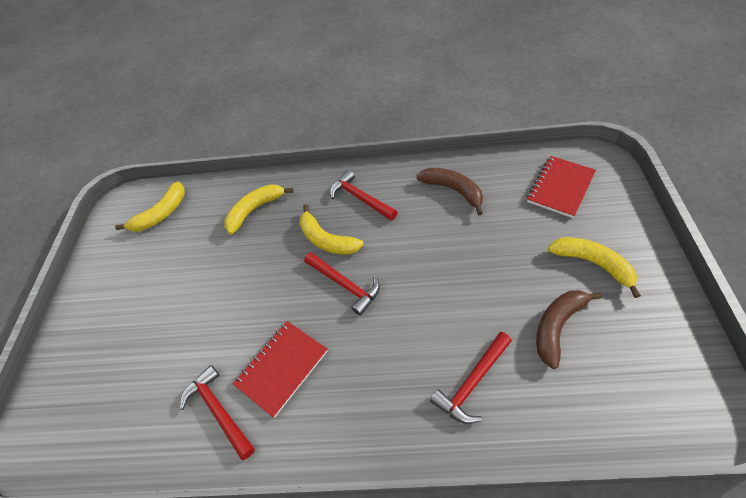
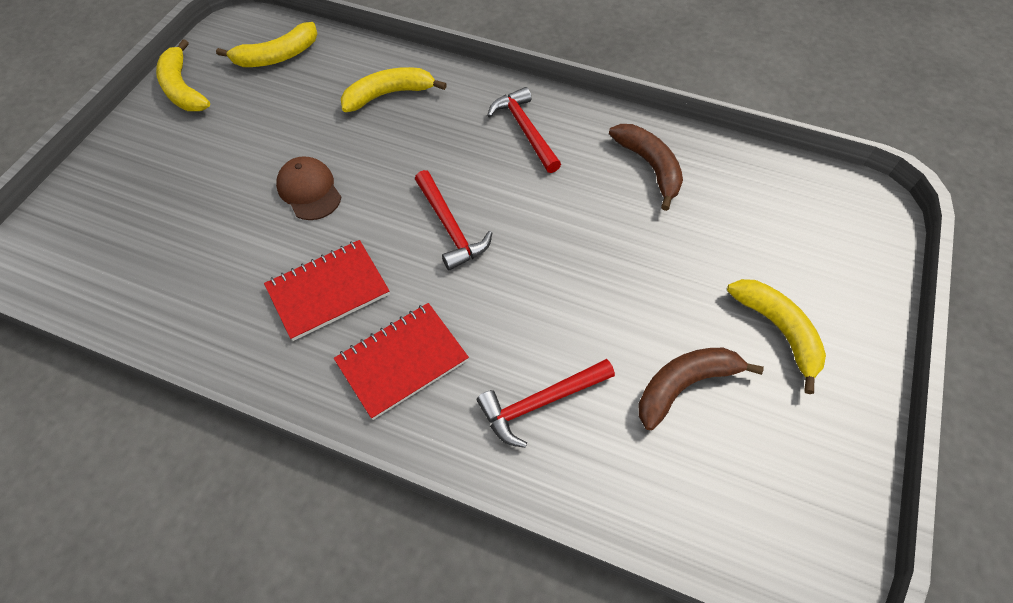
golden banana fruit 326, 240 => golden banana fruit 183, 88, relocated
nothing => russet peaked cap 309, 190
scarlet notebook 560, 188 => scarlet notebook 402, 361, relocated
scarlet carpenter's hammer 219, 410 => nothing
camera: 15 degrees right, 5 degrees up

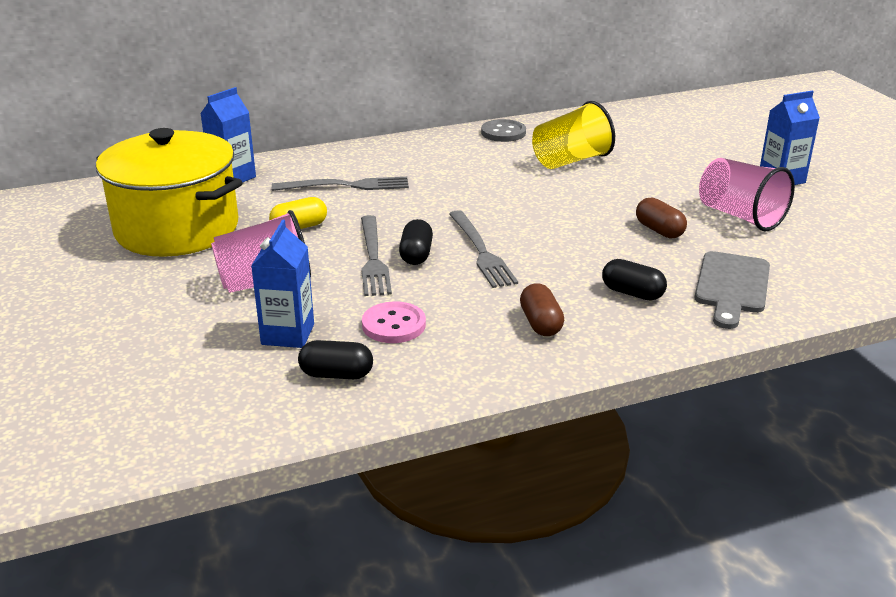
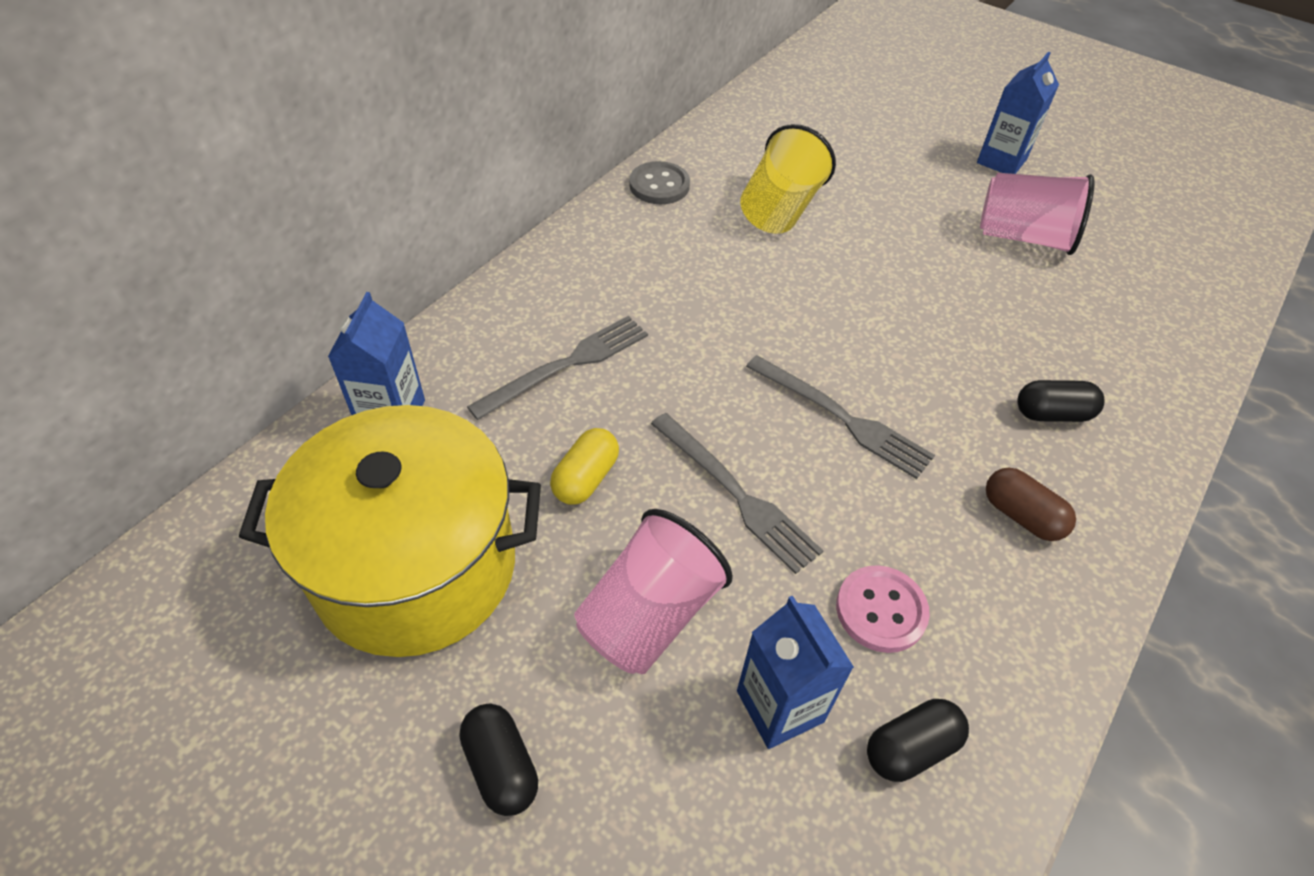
ebony pill 416, 255 => ebony pill 501, 766, relocated
russet pill 659, 230 => nothing
grey bread board 731, 286 => nothing
camera: 35 degrees left, 20 degrees up

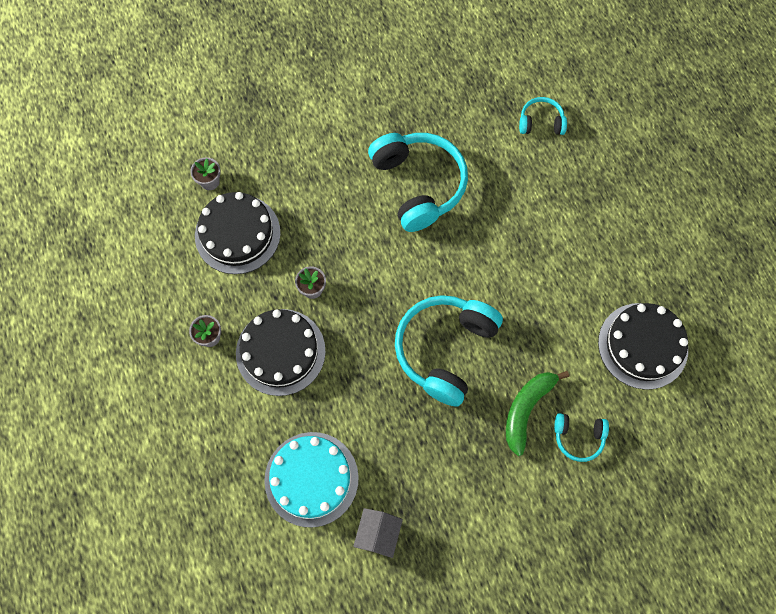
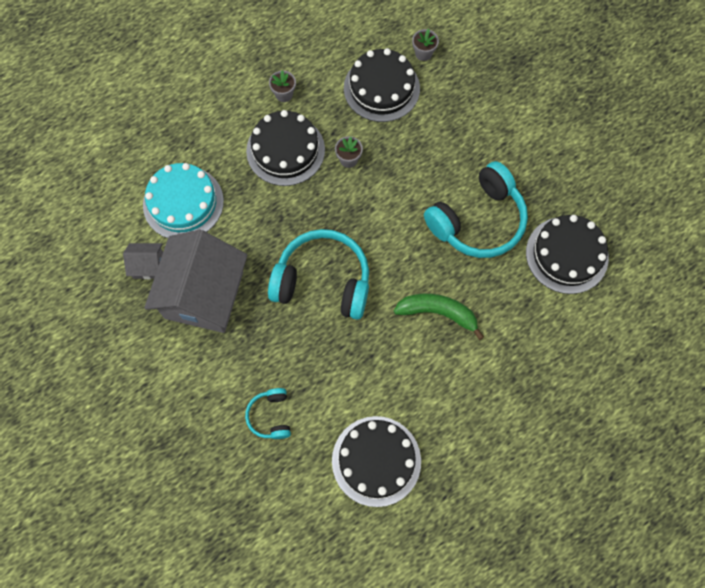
nothing => grey cottage 204, 295
leaf-green banana fruit 526, 409 => leaf-green banana fruit 438, 313, relocated
nothing => ebony cake 567, 255
aqua over-ear headphones 541, 122 => nothing
camera: 75 degrees right, 0 degrees up

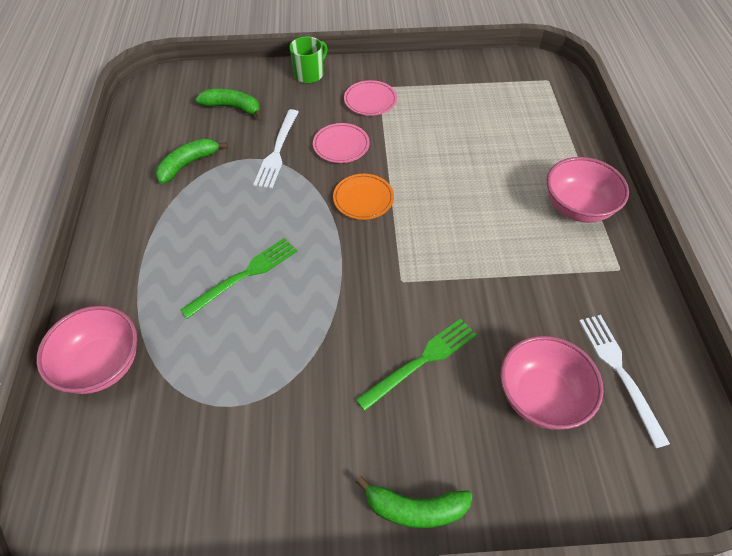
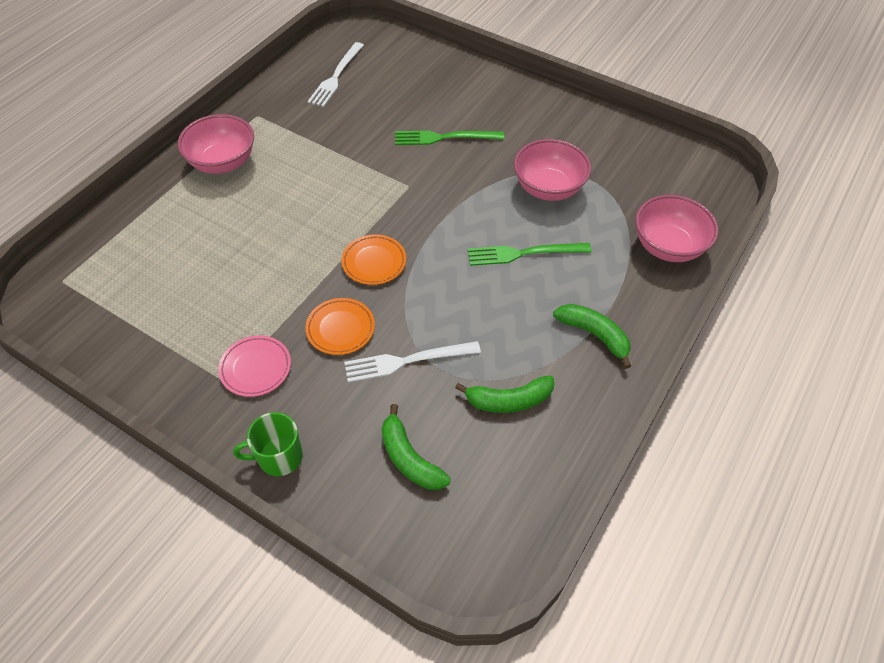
rose-pink plate 341, 146 => orange plate 340, 328
snow-white dinner fork 277, 151 => snow-white dinner fork 407, 361, 150 degrees counterclockwise
rose-pink serving bowl 541, 396 => rose-pink serving bowl 548, 188, relocated
leaf-green banana fruit 415, 509 => leaf-green banana fruit 594, 335, relocated
camera: 145 degrees left, 0 degrees up

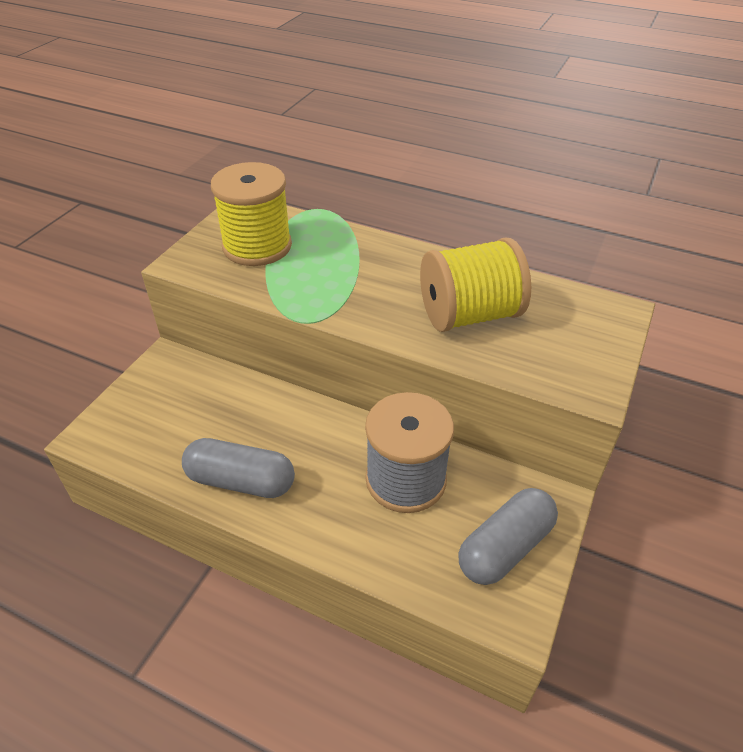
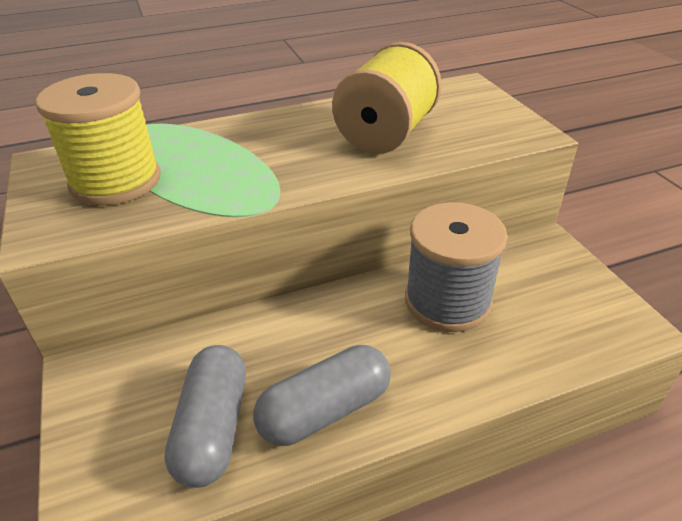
grey pill 505, 547 => grey pill 212, 428, relocated
camera: 45 degrees left, 5 degrees down

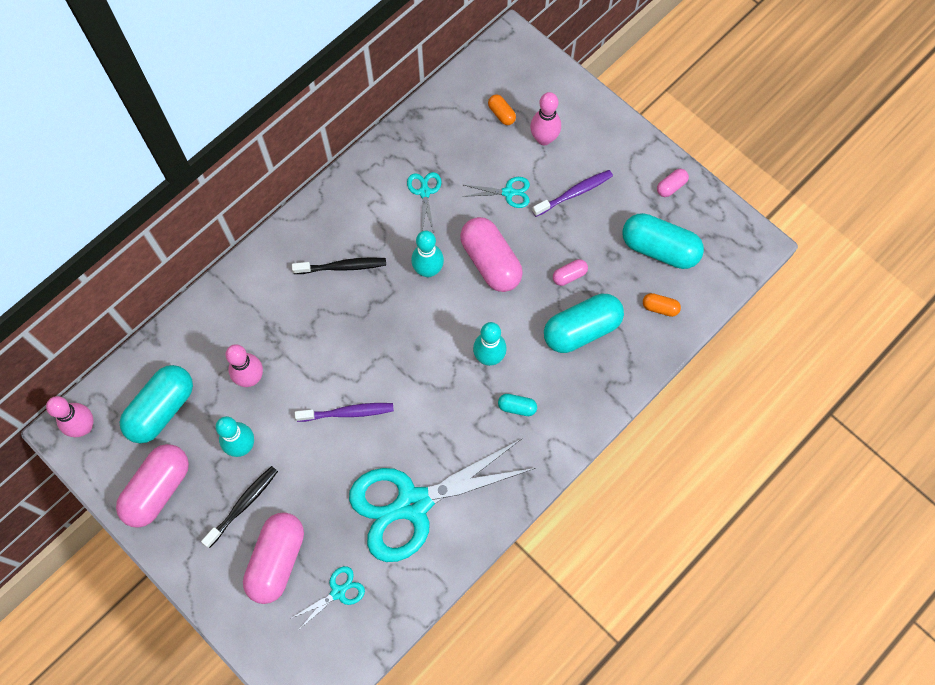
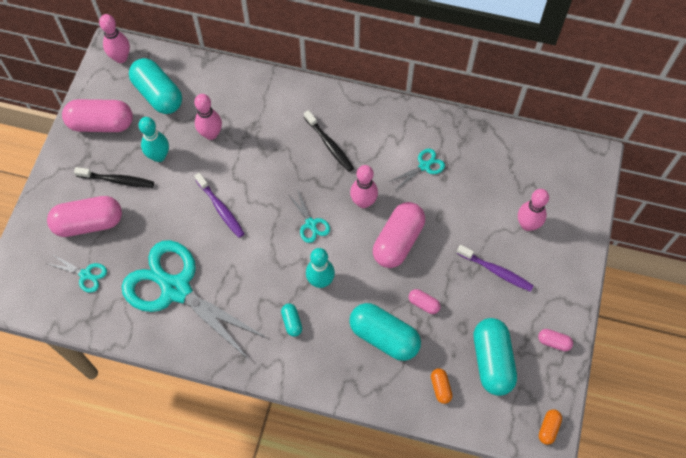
aqua pill 162, 409 => aqua pill 158, 94, 45 degrees clockwise
aqua shears 508, 192 => aqua shears 311, 224, relocated
aqua tenpin 428, 270 => rose-pink tenpin 363, 202
orange pill 501, 114 => orange pill 548, 428, relocated
camera: 60 degrees right, 5 degrees down

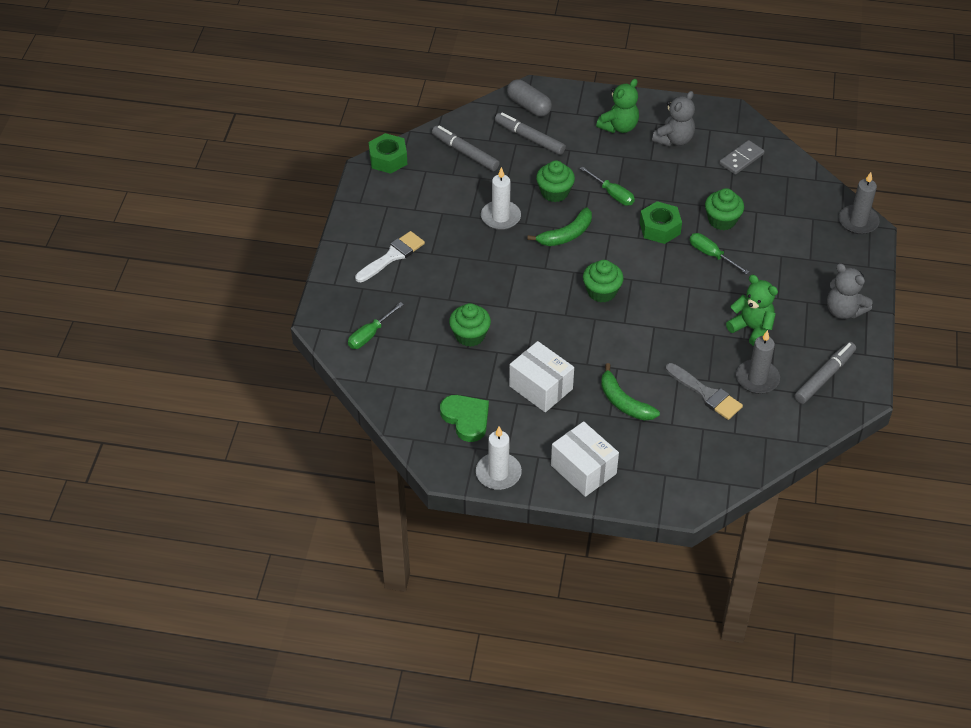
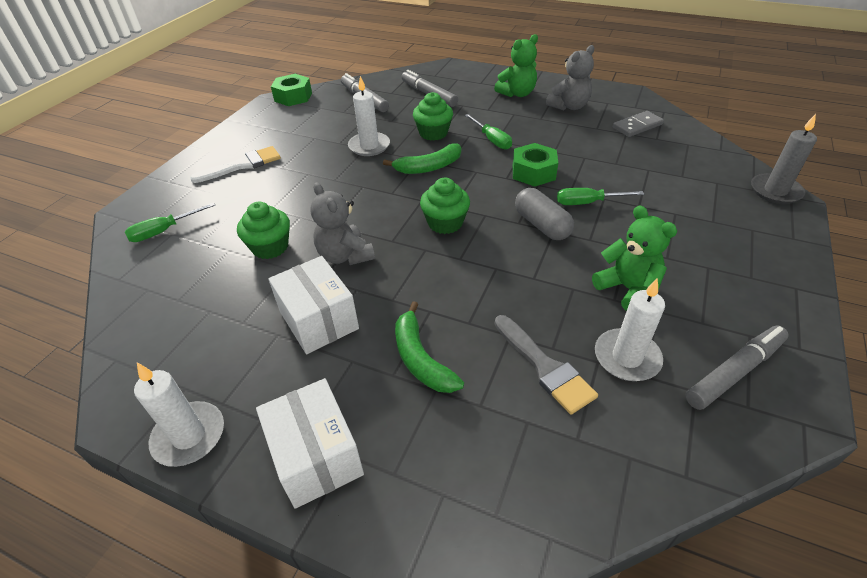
grey teddy 843, 311 => grey teddy 345, 256, relocated
grey pill 529, 106 => grey pill 541, 225, relocated
leaf-green screwdriver 711, 255 => leaf-green screwdriver 587, 203, 60 degrees counterclockwise
grey pillar candle 757, 378 => snow-white pillar candle 627, 357
leaf-green heart shape 466, 419 => nothing
leaf-green muffin 722, 220 => nothing
camera: 15 degrees right, 5 degrees down

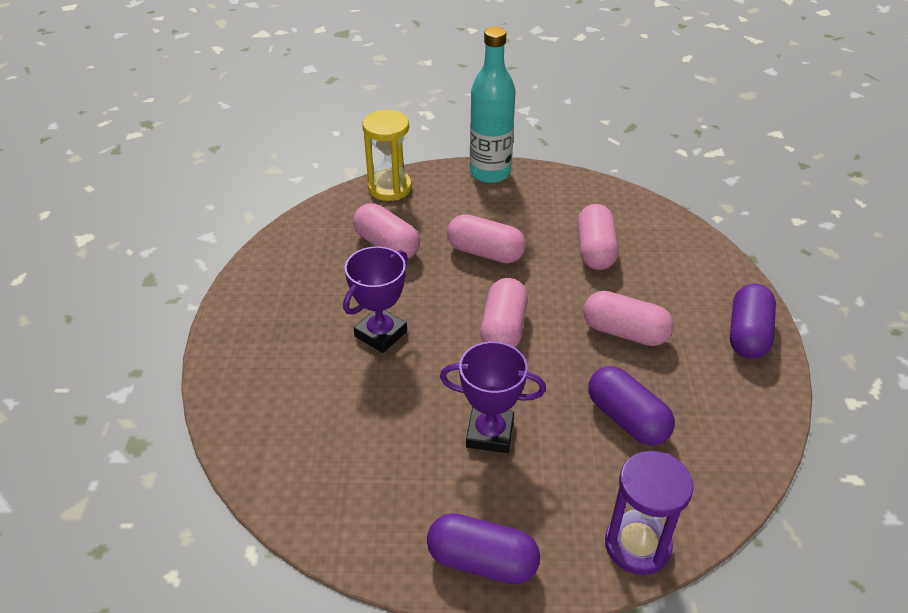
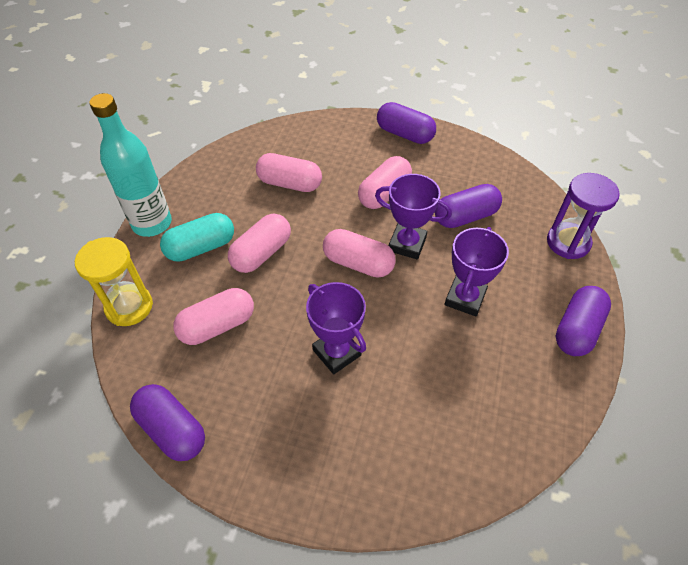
nothing => royal purple pill 172, 429
nothing => aqua pill 201, 247
nothing => royal purple trophy 407, 244
camera: 75 degrees left, 10 degrees up

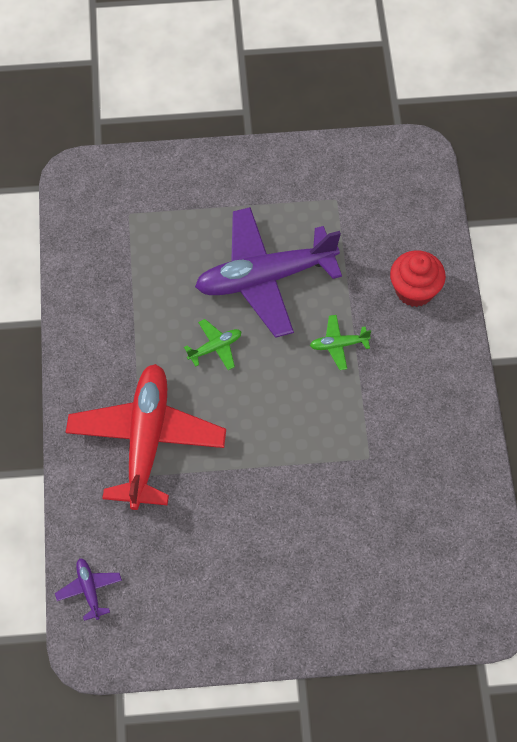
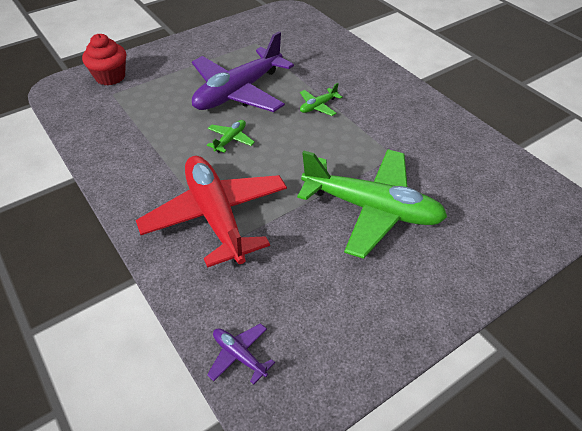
scarlet muffin 414, 290 => scarlet muffin 110, 77, relocated
nothing => leaf-green aeroplane 371, 209
camera: 30 degrees left, 15 degrees down

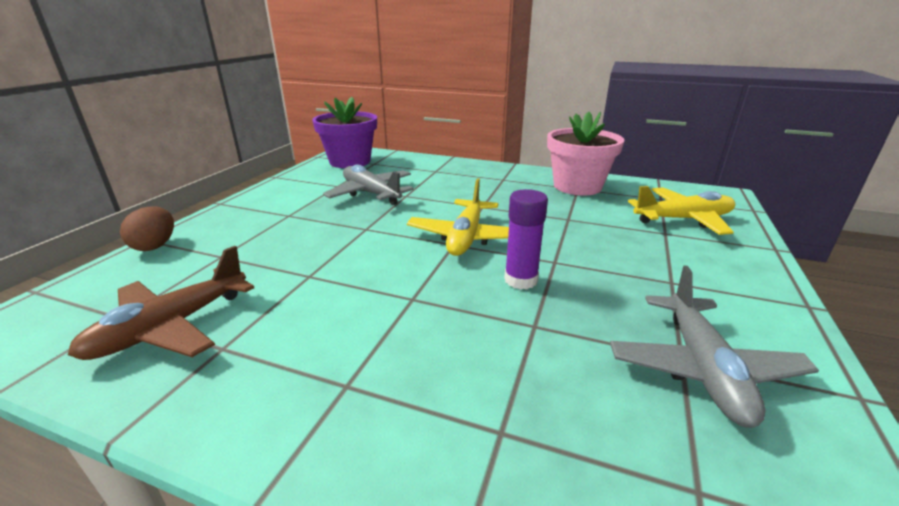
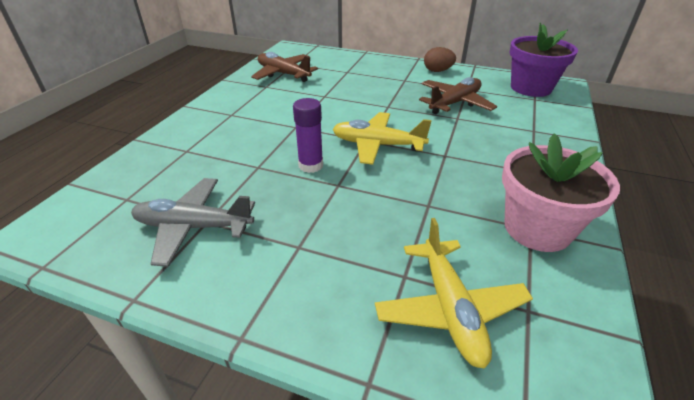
grey aeroplane 371, 193 => russet aeroplane 455, 103
russet toy egg 155, 246 => russet toy egg 437, 71, relocated
camera: 90 degrees right, 10 degrees up

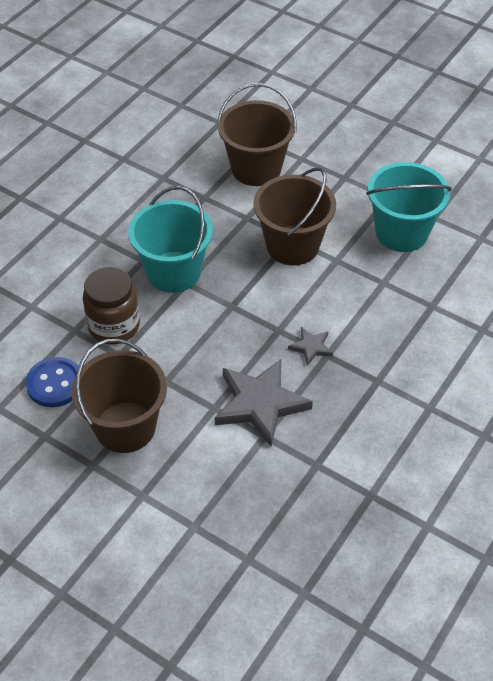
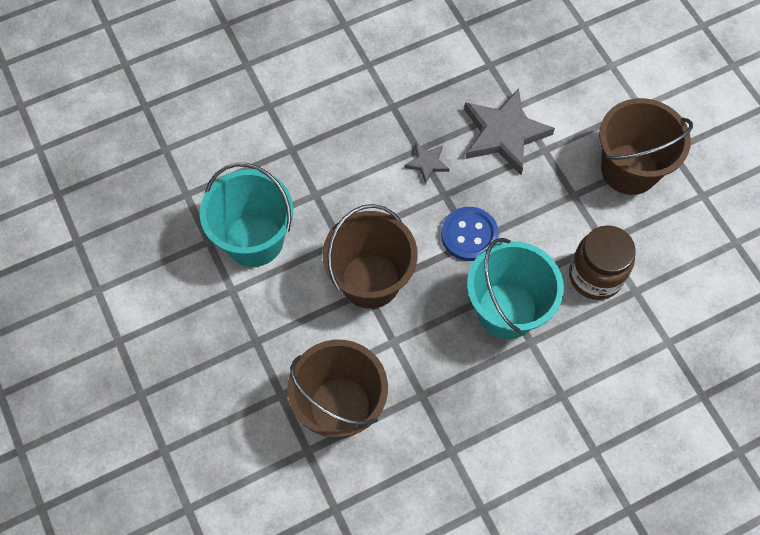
blue shirt button 55, 384 => blue shirt button 469, 235, relocated
camera: 150 degrees left, 15 degrees up

